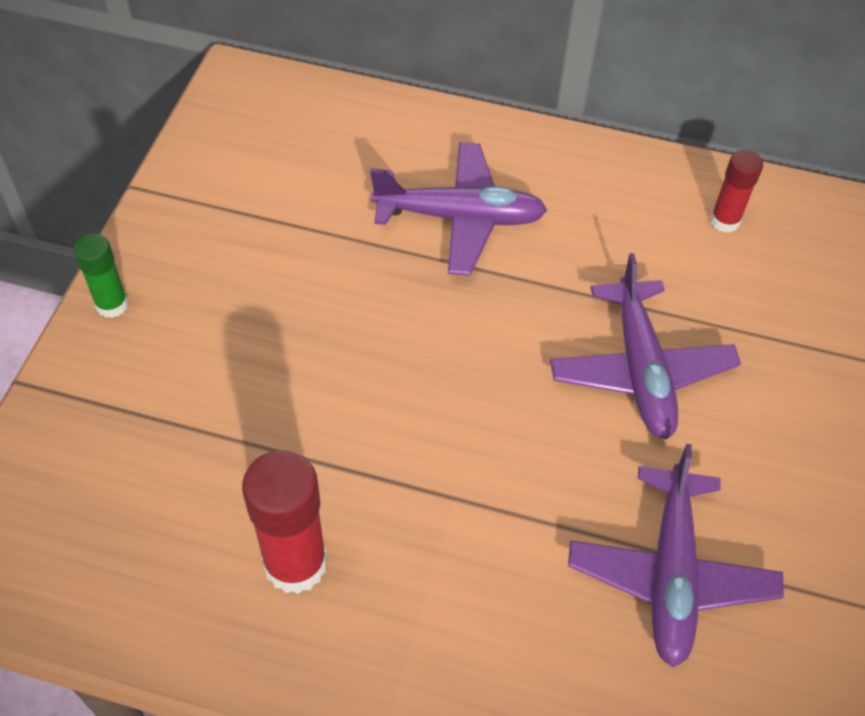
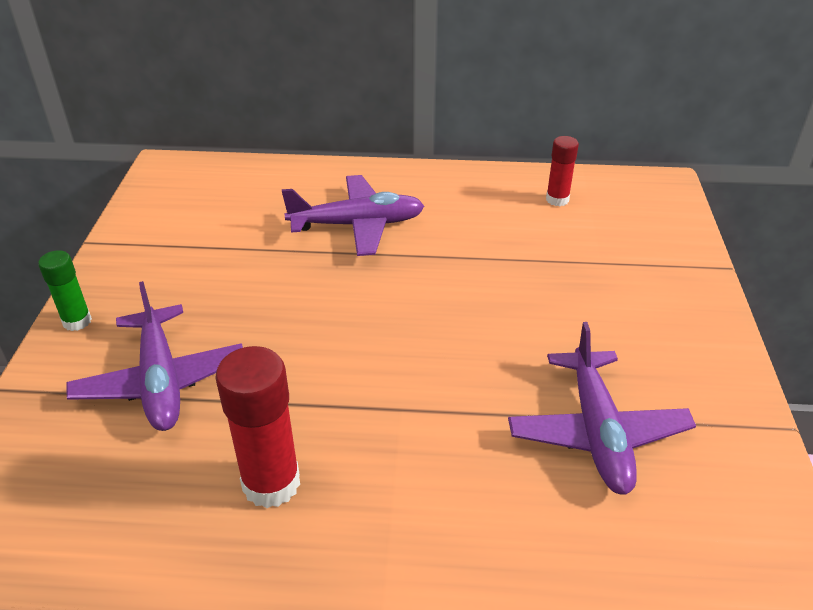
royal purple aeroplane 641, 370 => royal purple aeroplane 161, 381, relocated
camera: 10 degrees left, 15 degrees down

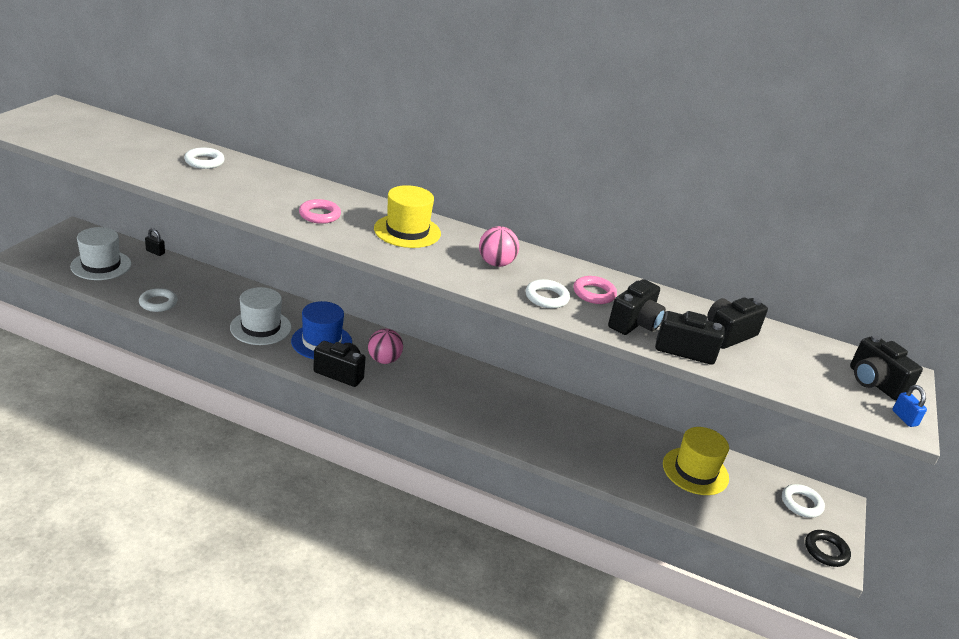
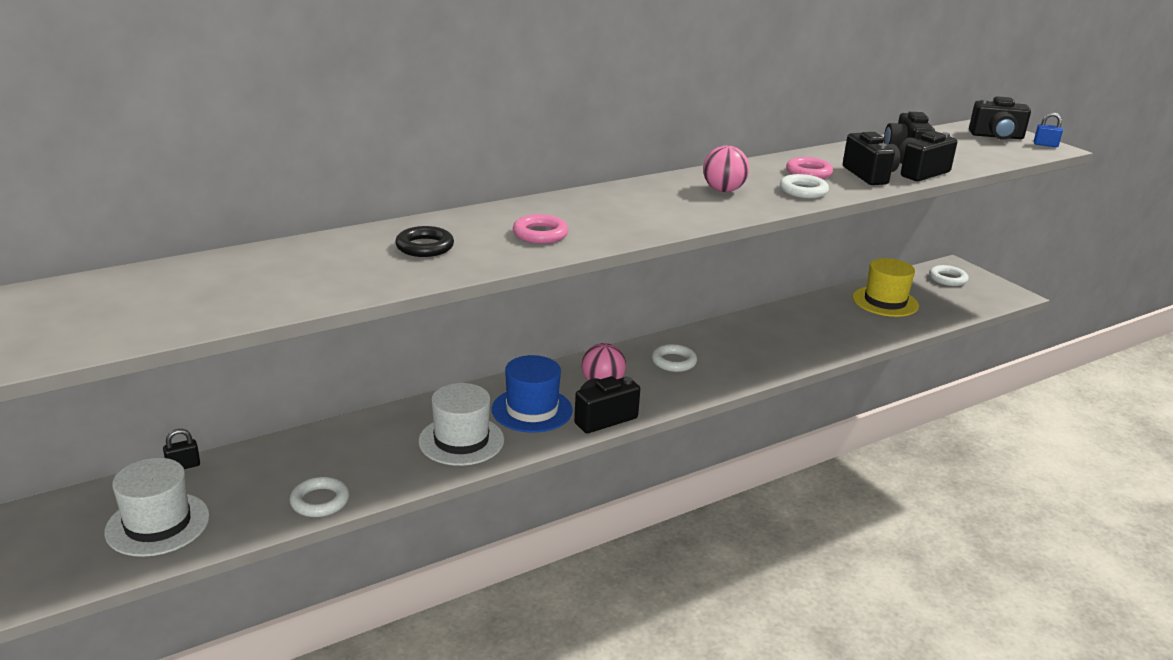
ebony torus 826, 551 => ebony torus 425, 247, relocated
snow-white torus 204, 162 => snow-white torus 674, 362, relocated
golden hat 407, 231 => nothing
camera: 50 degrees left, 5 degrees down

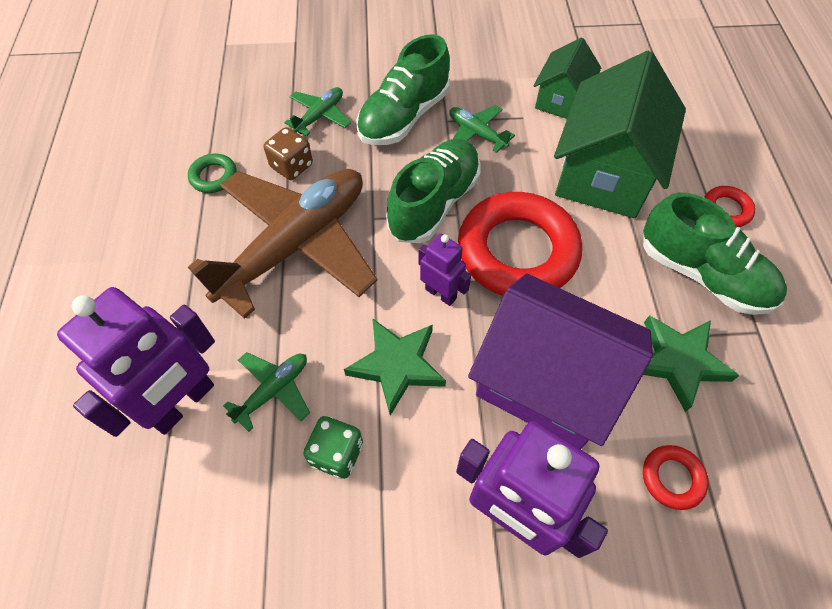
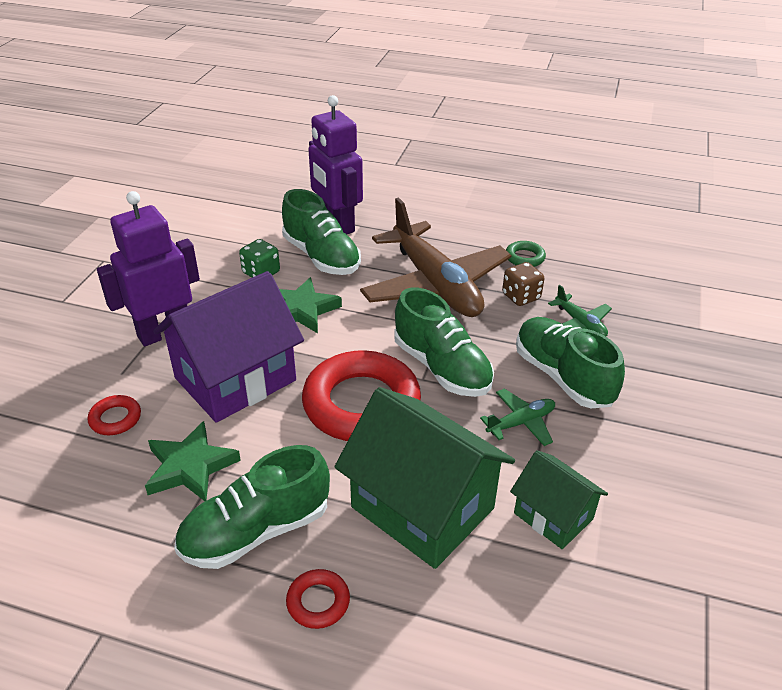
leaf-green aeroplane 273, 390 => leaf-green shoe 321, 257
royal purple toy robot 441, 293 => nothing
camera: 110 degrees right, 20 degrees down

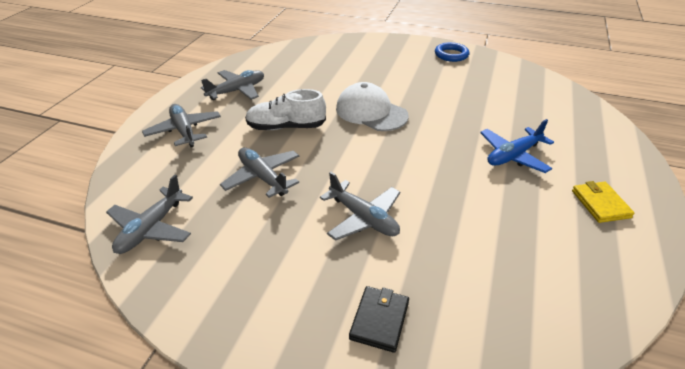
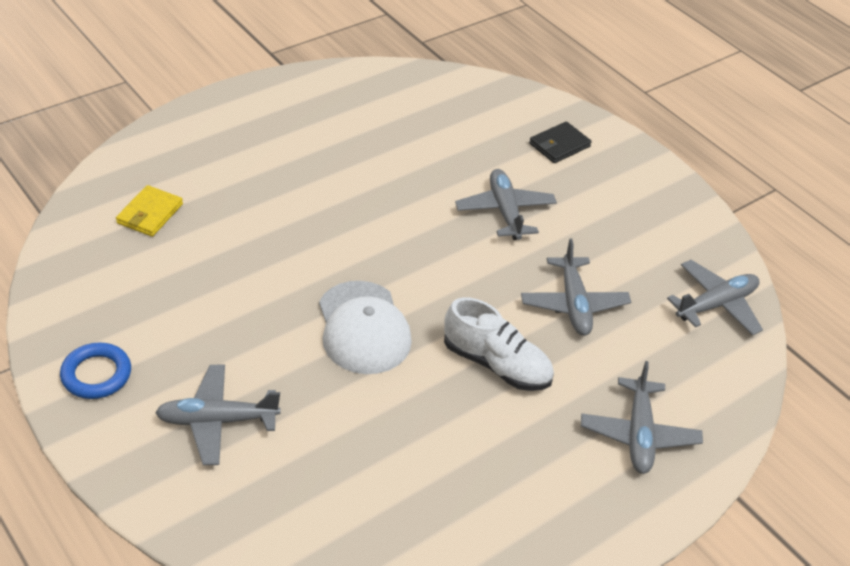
golden billfold 600, 204 => golden billfold 149, 214, relocated
grey aeroplane 237, 91 => grey aeroplane 217, 421, relocated
blue aeroplane 513, 156 => nothing
camera: 150 degrees left, 5 degrees up

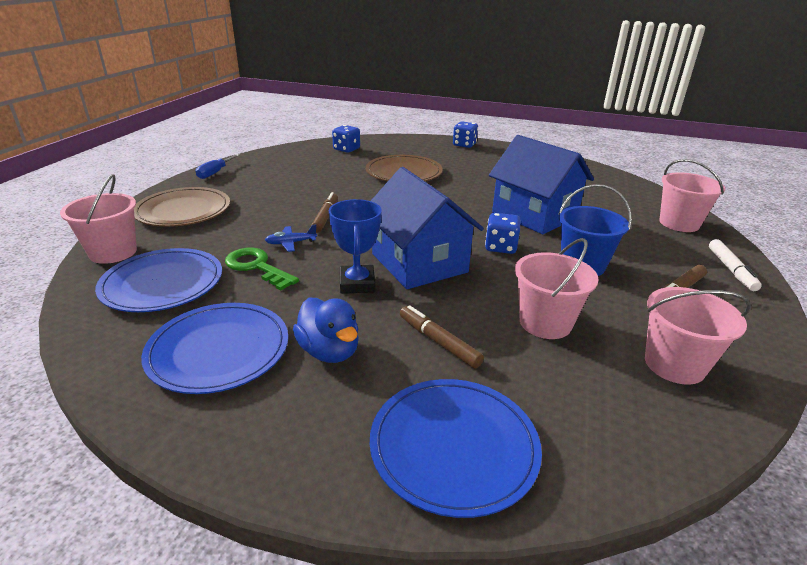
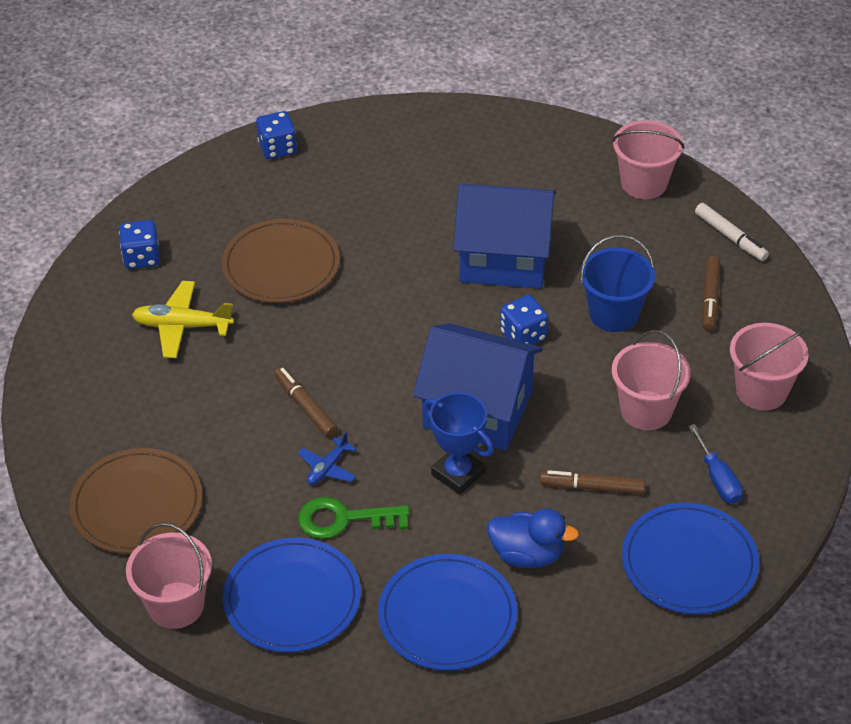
nothing => golden aeroplane 182, 326
blue screwdriver 215, 173 => blue screwdriver 718, 479, relocated
camera: 40 degrees left, 15 degrees up

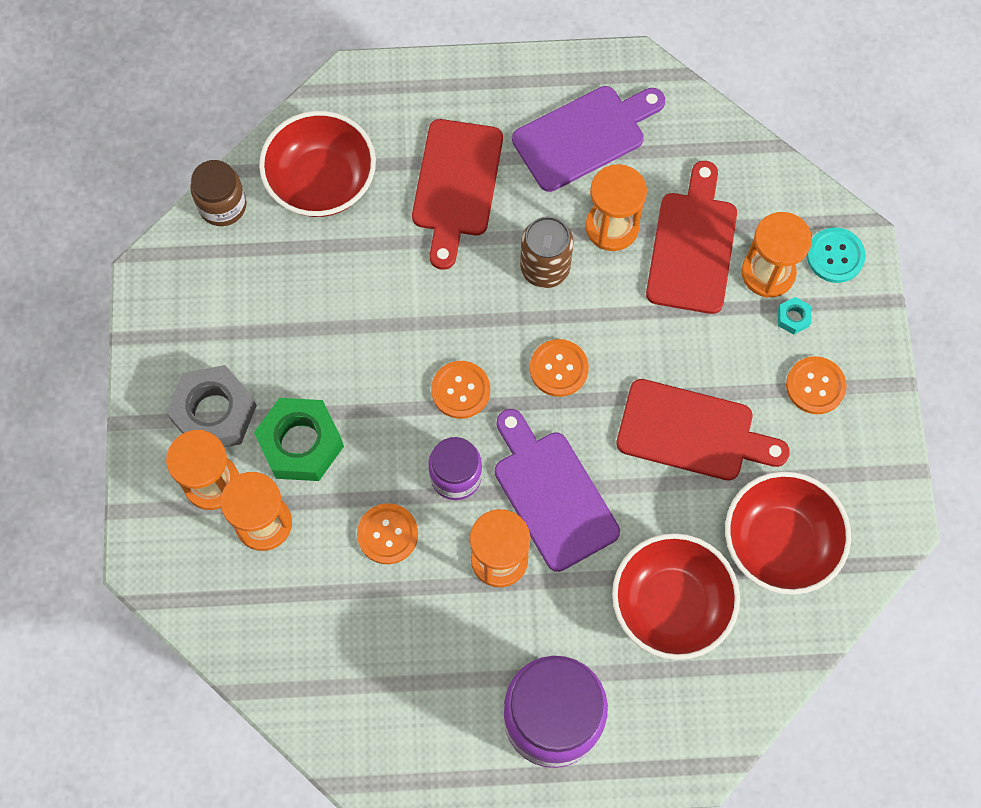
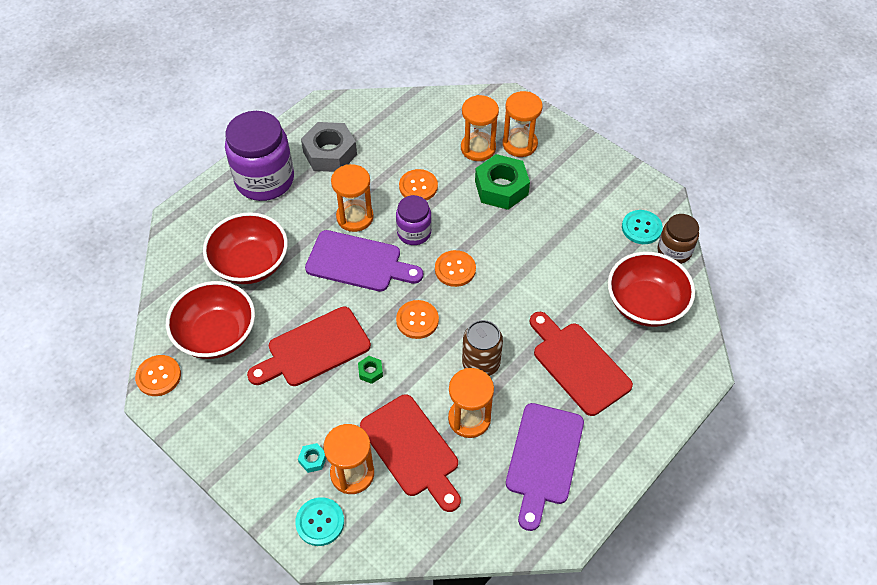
orange shirt button 815, 386 => orange shirt button 158, 376, relocated
grey hex nut 214, 413 => grey hex nut 330, 153, relocated
nothing => leaf-green hex nut 370, 372
nothing => aqua shirt button 641, 228
camera: 135 degrees right, 15 degrees down

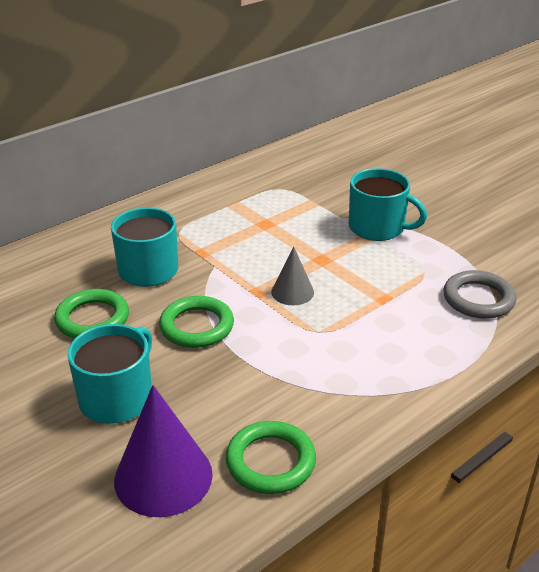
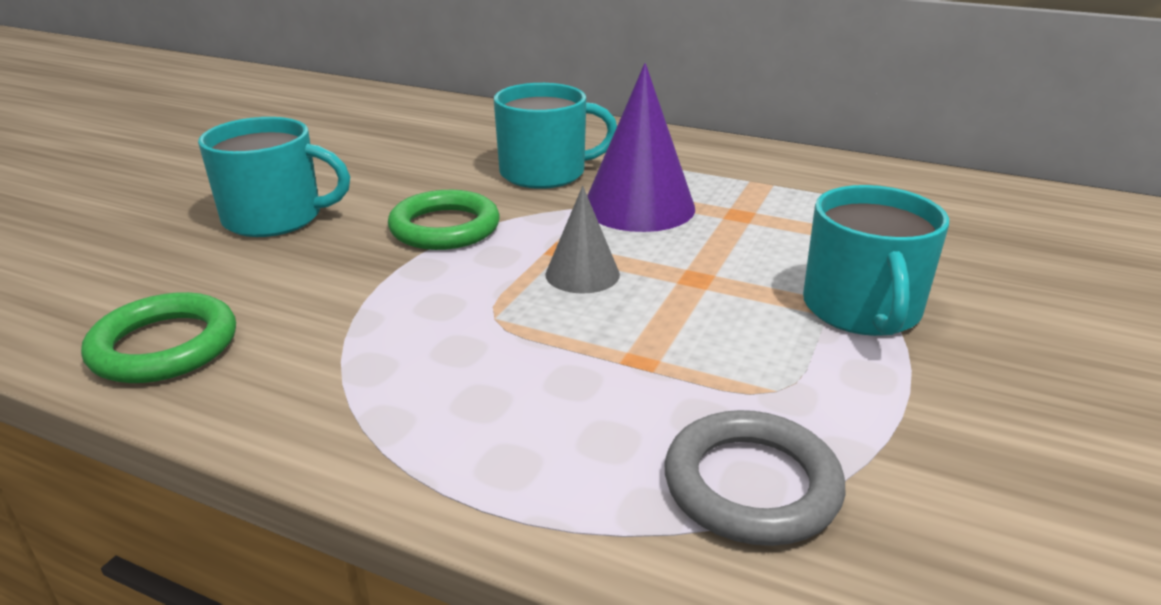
royal purple cone shape 163, 477 => royal purple cone shape 639, 206, relocated
leaf-green torus 92, 319 => nothing
camera: 65 degrees right, 5 degrees down

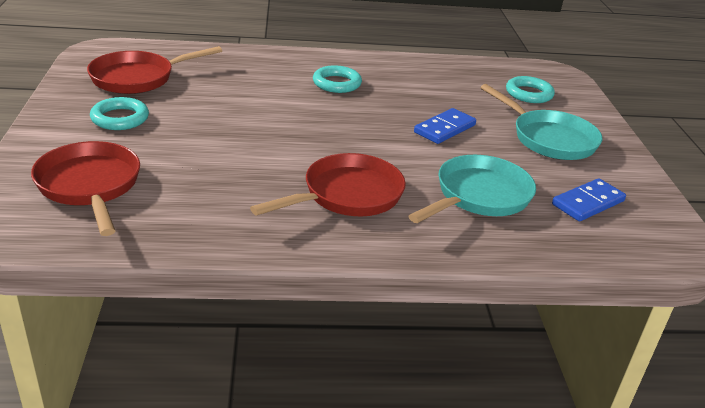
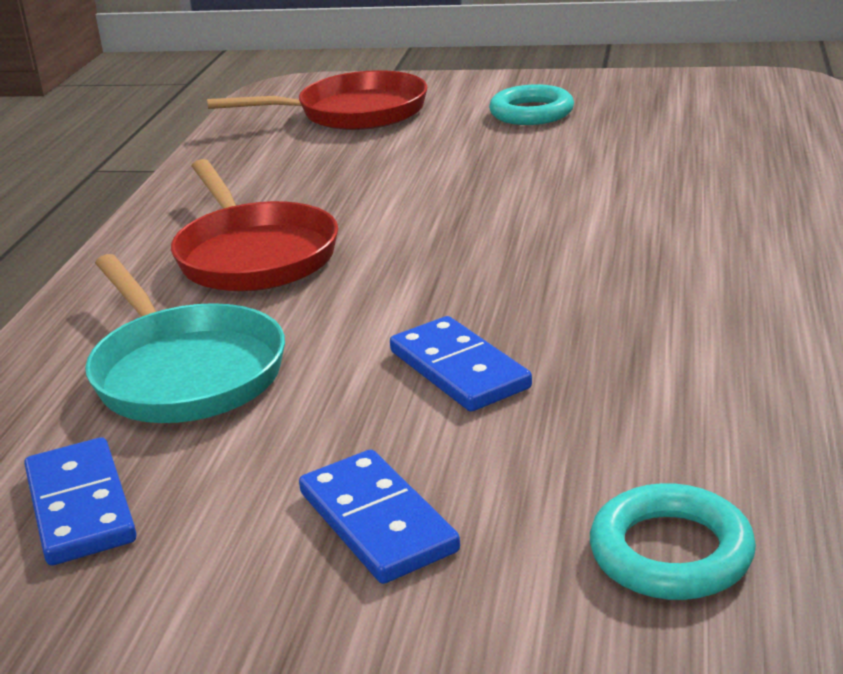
aqua skillet 549, 139 => blue domino tile 377, 522
scarlet skillet 138, 78 => nothing
aqua torus 337, 83 => nothing
camera: 110 degrees right, 5 degrees down

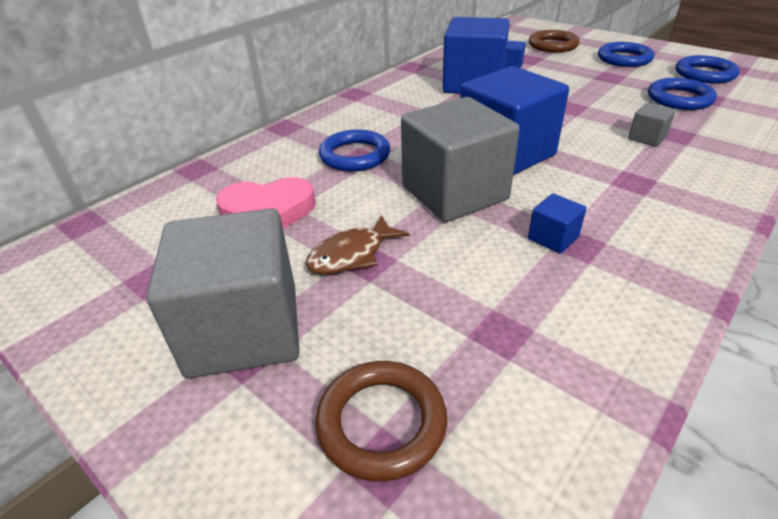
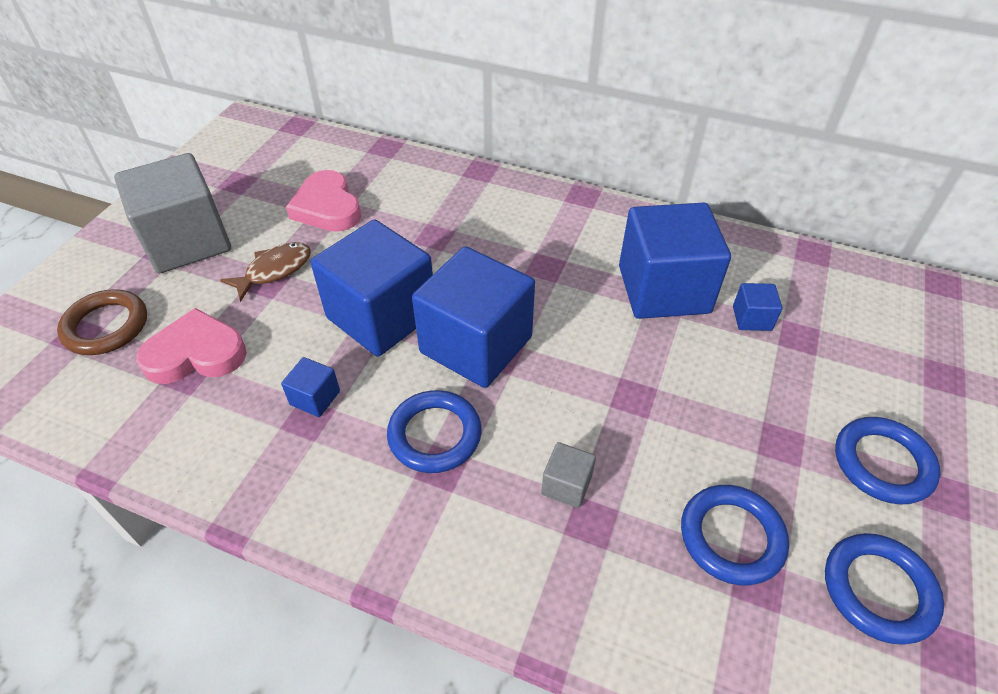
nothing => rose-pink heart shape 196, 354
russet toy fish 352, 254 => russet toy fish 274, 271, 105 degrees clockwise
grey solid cube 454, 193 => blue solid cube 381, 316
blue torus 355, 155 => blue torus 435, 435, relocated
russet torus 553, 45 => nothing
camera: 70 degrees right, 10 degrees up

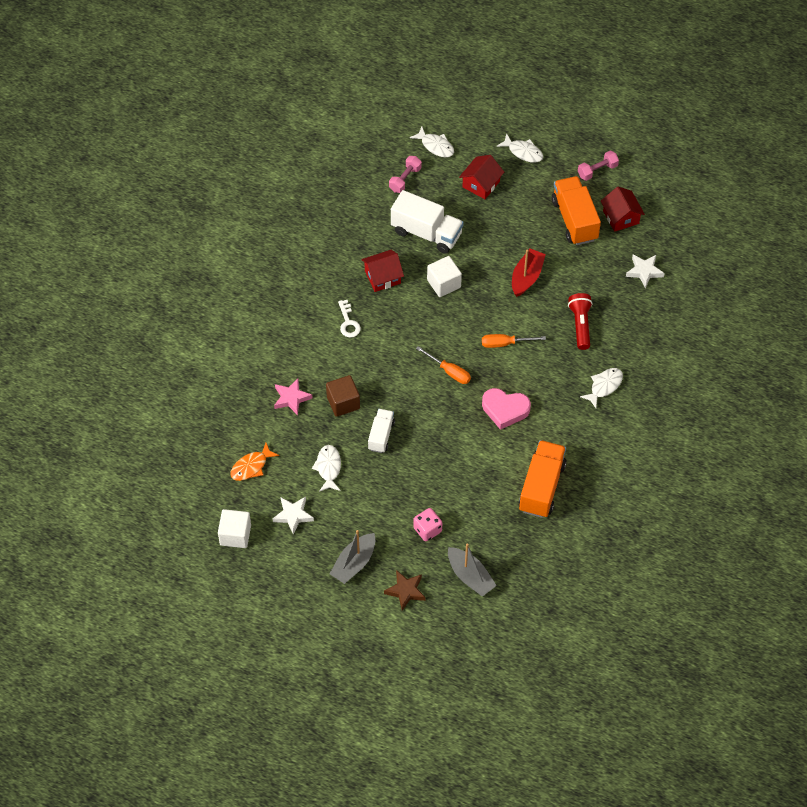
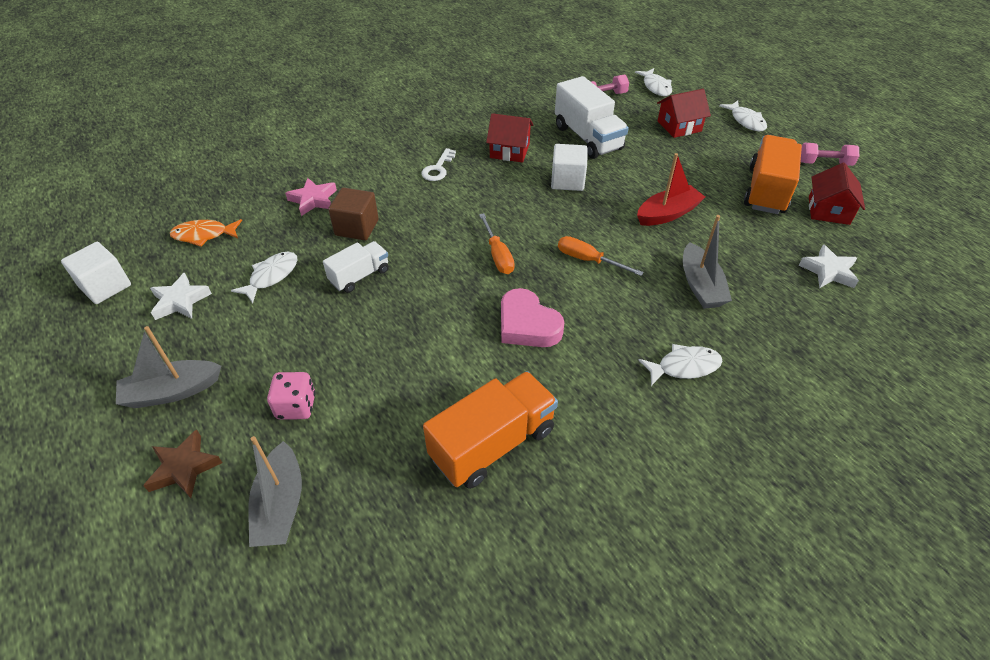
scarlet torch 580, 325 => grey toy boat 700, 286
camera: 35 degrees right, 10 degrees down

